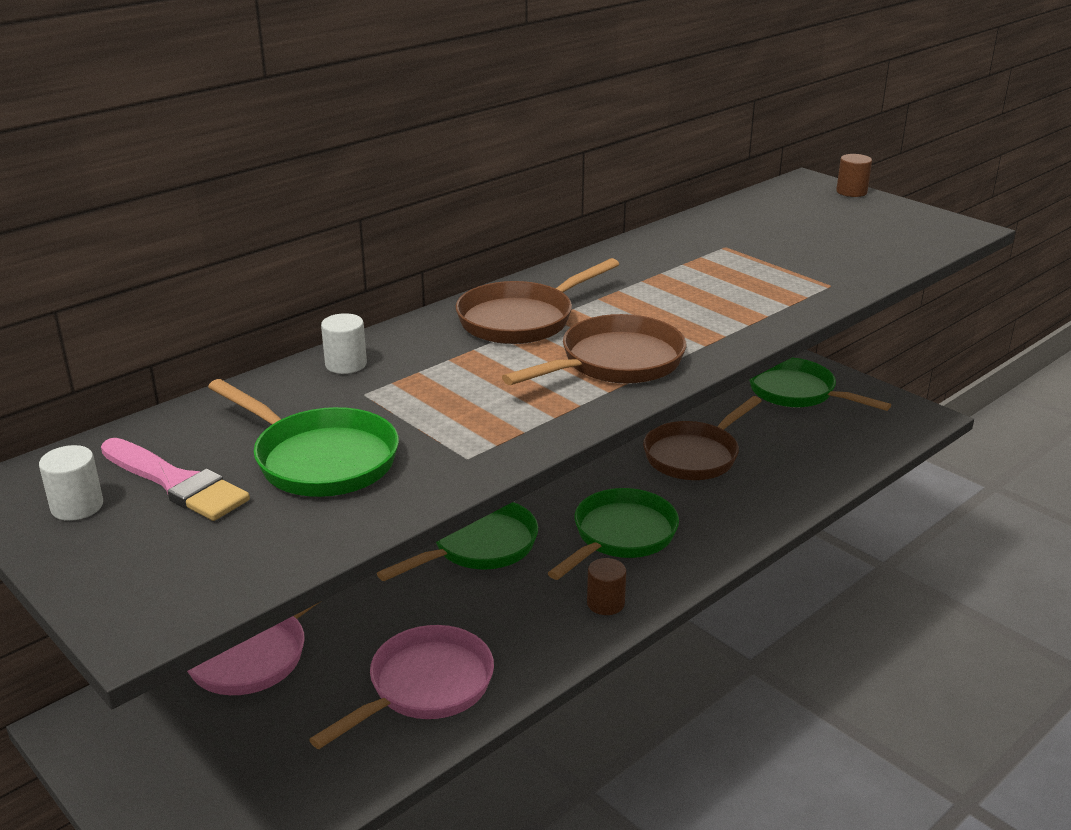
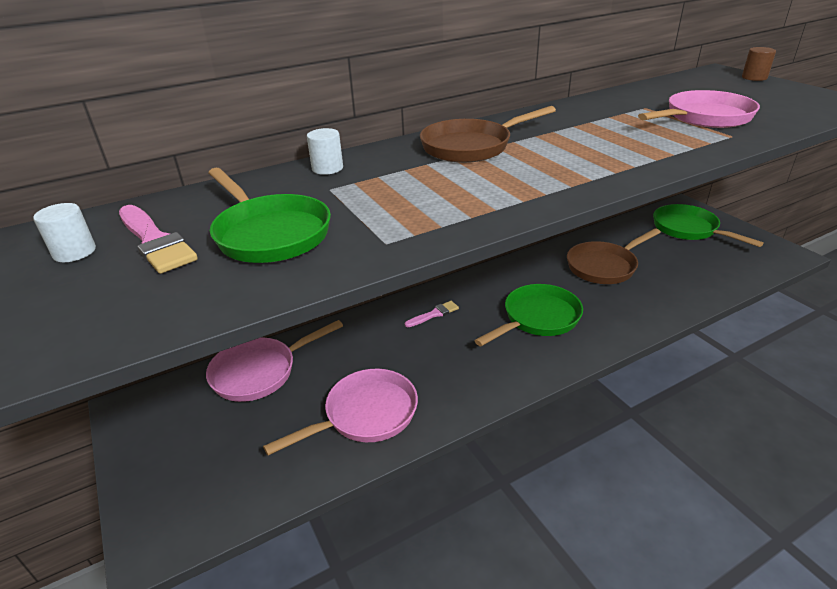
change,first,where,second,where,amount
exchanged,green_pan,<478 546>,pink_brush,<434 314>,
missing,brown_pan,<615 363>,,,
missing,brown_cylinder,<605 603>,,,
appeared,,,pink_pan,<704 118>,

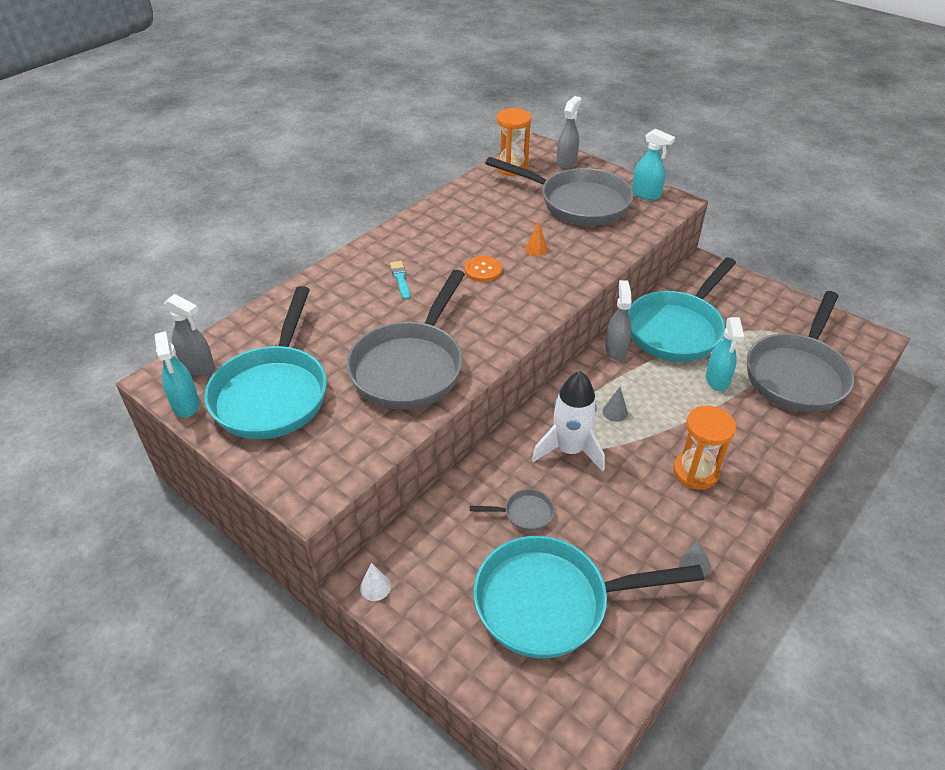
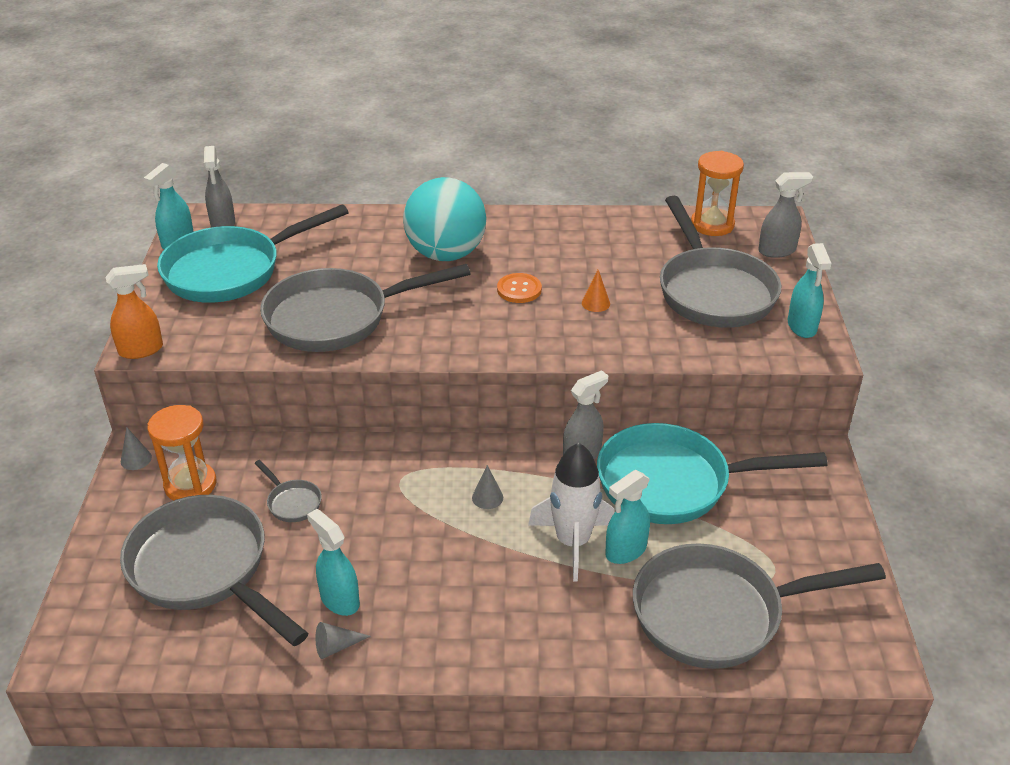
change,first,where,second,where,amount
colour,white_cone,<375 587>,grey_cone,<136 459>,
exchanged,turquoise_brush,<400 279>,turquoise_ball,<446 254>,
colour,turquoise_pan,<551 602>,grey_pan,<205 569>,
relocated,white_rocket,<569 450>,,<572 542>,
relocated,orange_hourglass,<695 472>,,<190 485>,
appeared,,,orange_spray_bottle,<141 350>,
appeared,,,turquoise_spray_bottle,<339 600>,

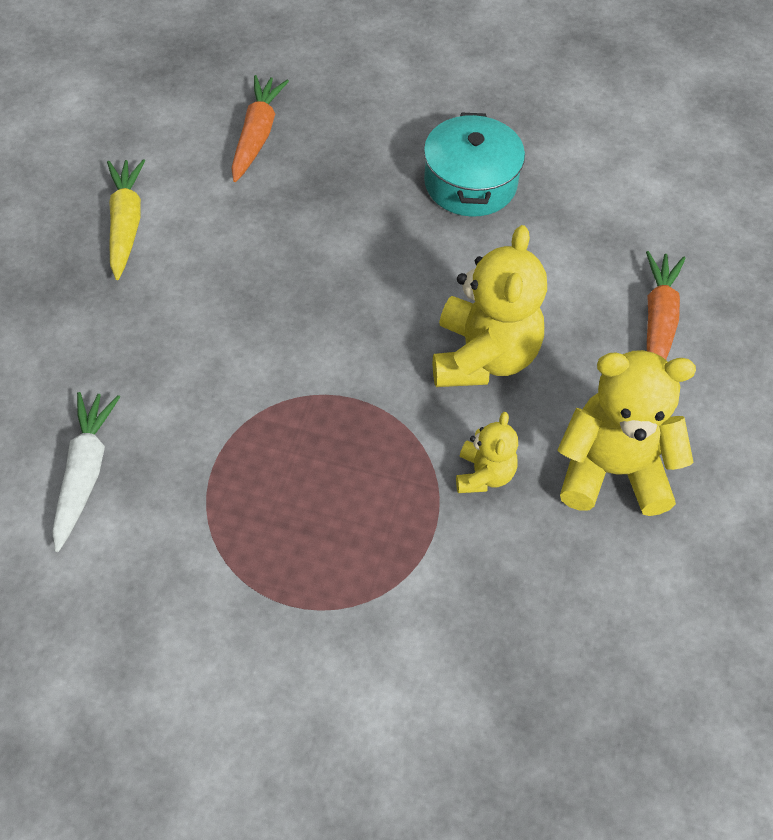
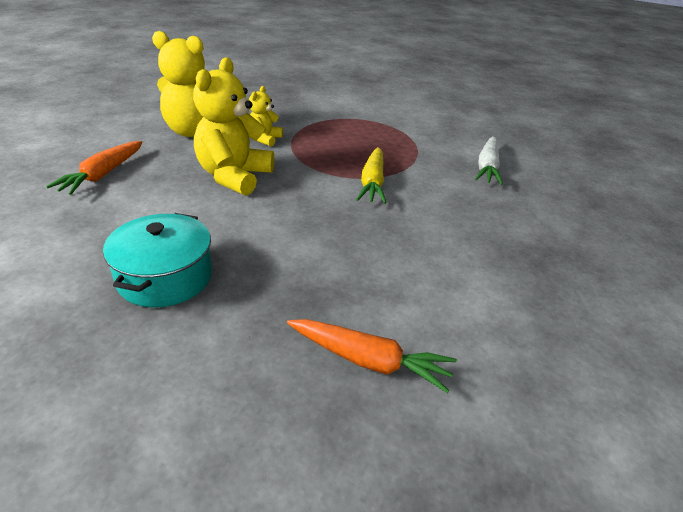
change,first,where,second,where,amount
relocated,yellow_carrot,<126 224>,,<372 183>,
spun,orange_carrot,<257 135>,,<369 361>,90 degrees counterclockwise

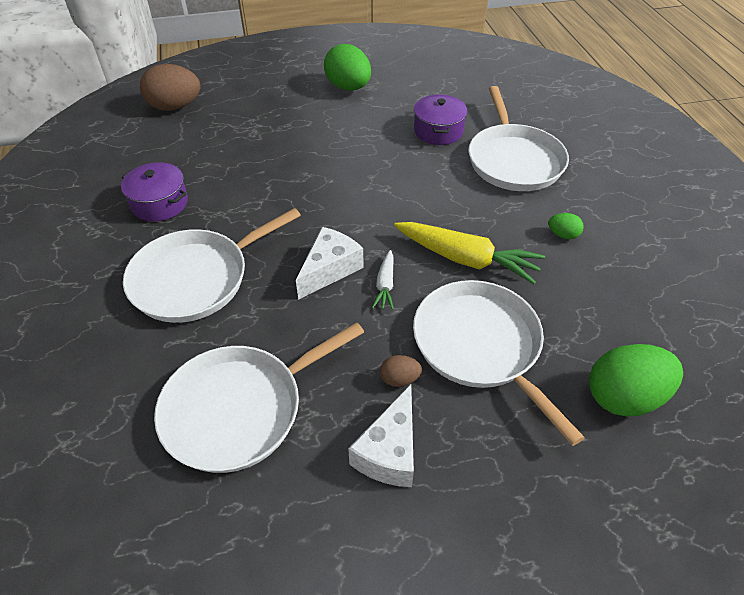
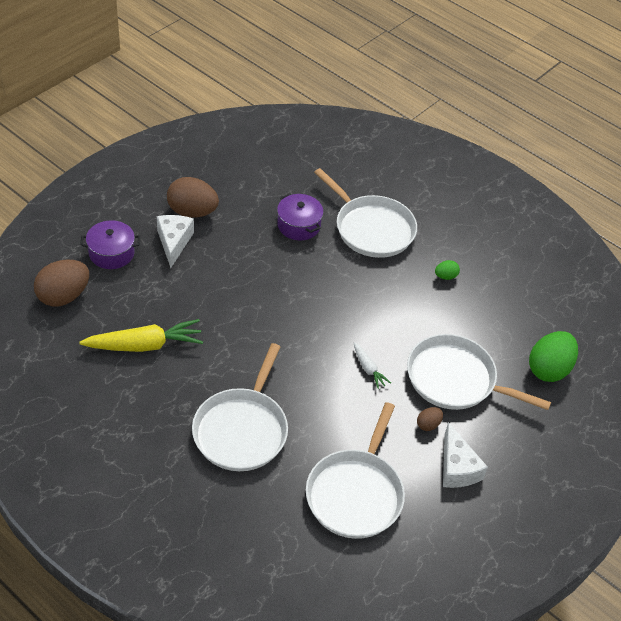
change,first,where,second,where,amount
relocated,purple_pot,<160 203>,,<111 253>,
relocated,white_cheese,<330 269>,,<174 242>,
colour,green_egg,<348 87>,brown_egg,<192 212>,
relocated,yellow_carrot,<467 259>,,<145 345>,

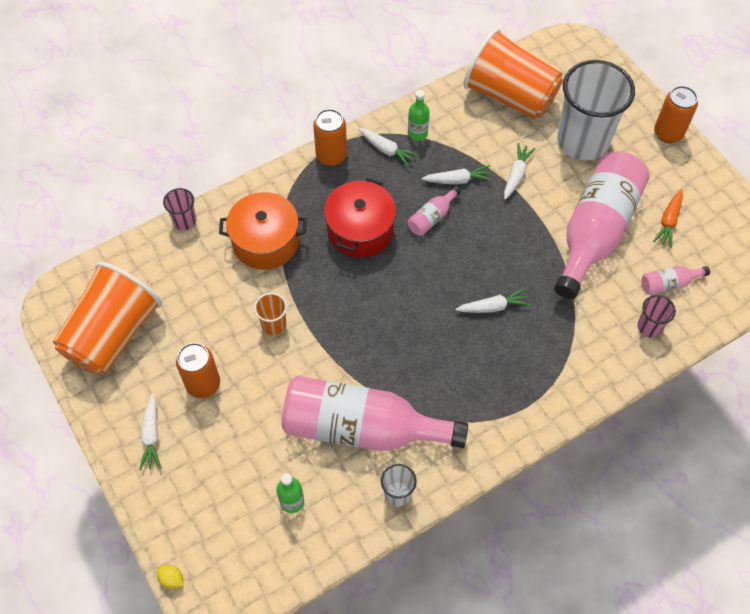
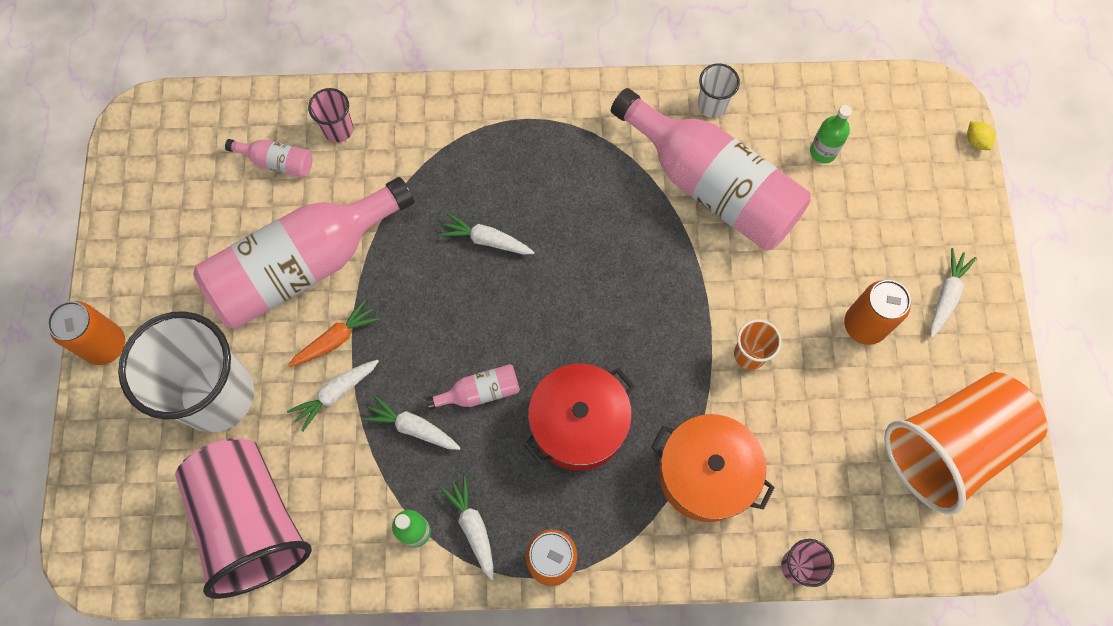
change,first,where,second,where,amount
colour,orange_cup,<510 96>,pink_cup,<251 521>,
relocated,orange_carrot,<668 221>,,<335 339>,

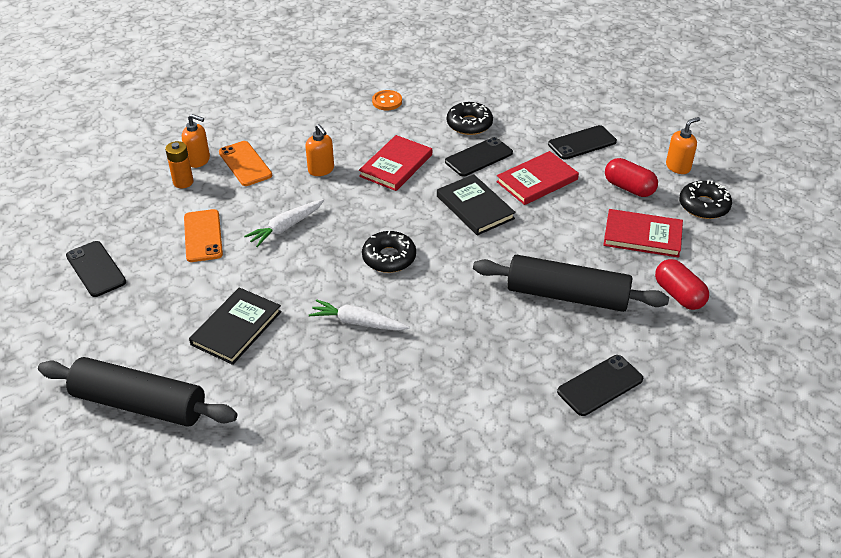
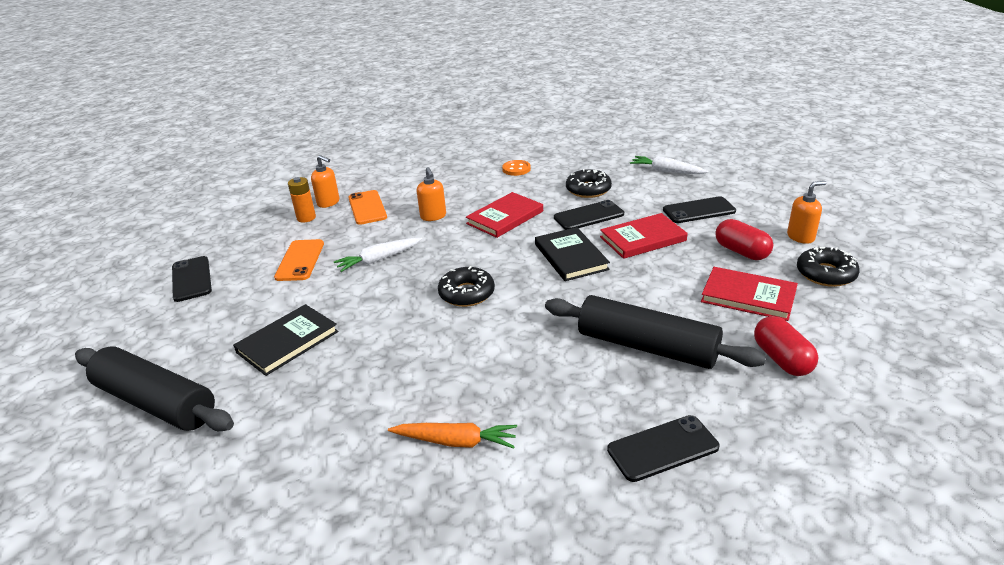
change,first,where,second,where,amount
relocated,white_carrot,<357 322>,,<666 171>,
appeared,,,orange_carrot,<456 441>,

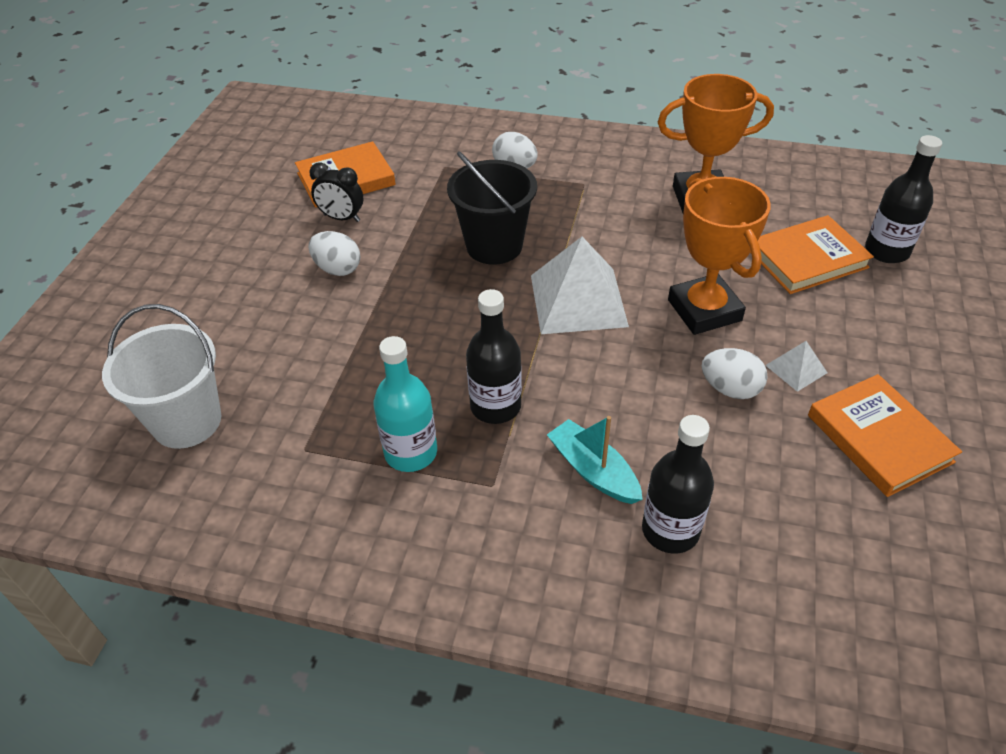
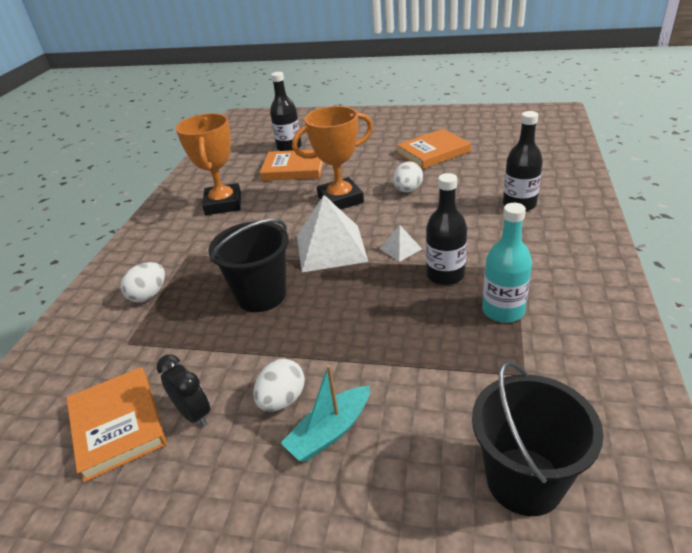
change,first,where,second,where,amount
colour,white_bucket,<187 421>,black_bucket,<524 481>,
spun,black_clock,<342 218>,,<194 414>,60 degrees counterclockwise
relocated,turquoise_boat,<593 470>,,<330 432>,
spun,orange_book,<807 259>,,<294 168>,60 degrees counterclockwise
relocated,white_pyramid,<796 369>,,<400 248>,

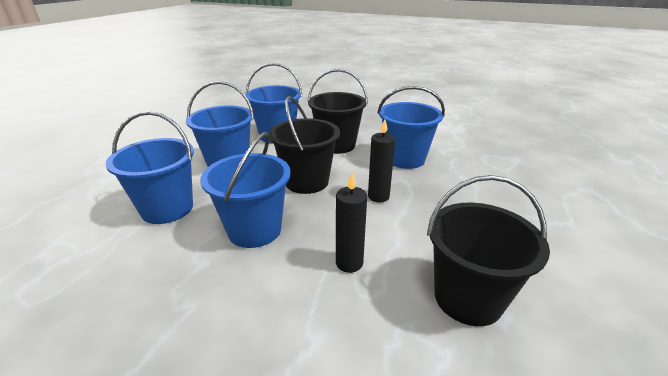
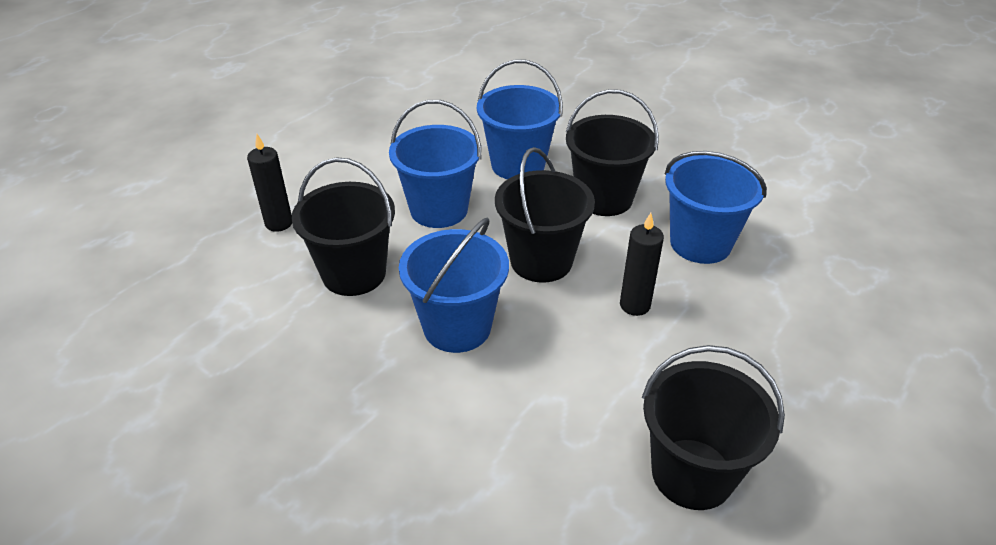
change,first,where,second,where,amount
colour,blue_bucket,<167 209>,black_bucket,<354 274>,
relocated,black_candle,<349 263>,,<279 223>,

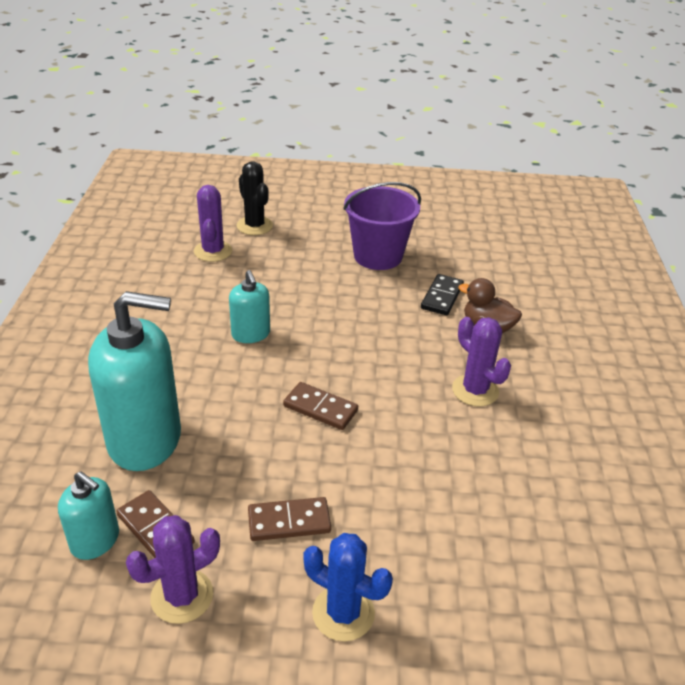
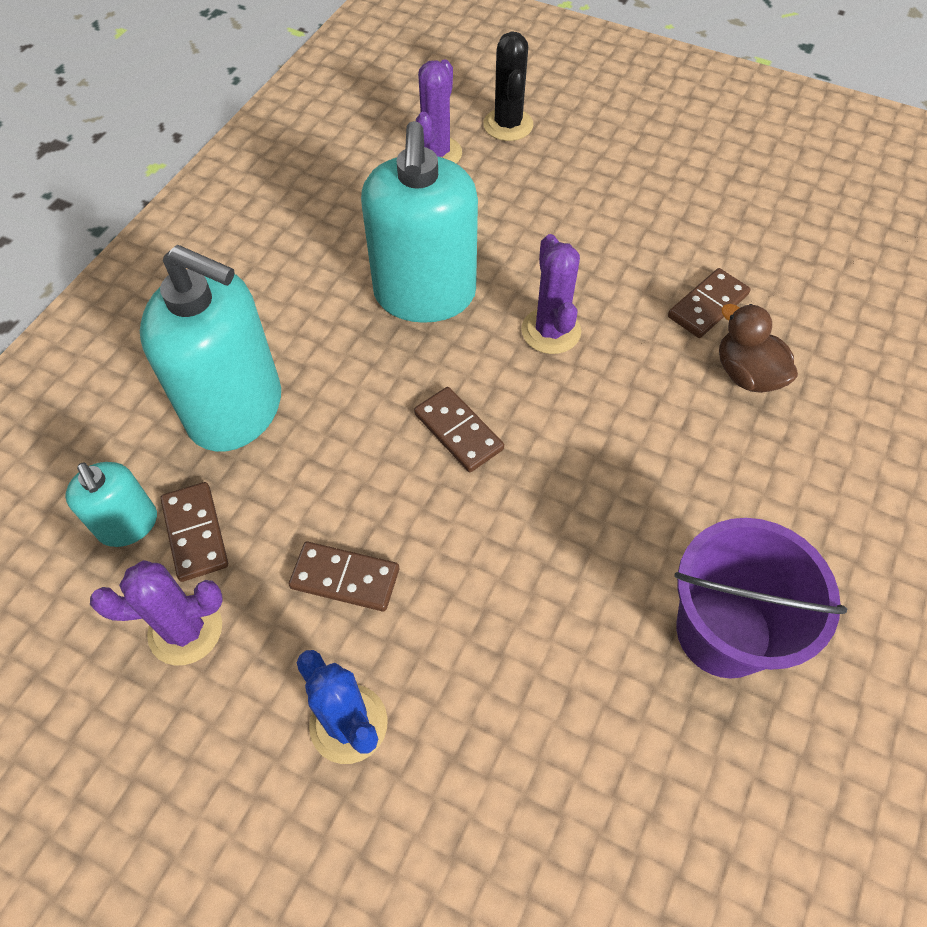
change,first,where,second,where,amount
size,turquoise_soap_dispenser,<251 334>,,<425 294>,x1.96
relocated,purple_bucket,<378 256>,,<723 631>,
colour,black_domino,<442 297>,brown_domino,<708 306>,
relocated,purple_cactus,<475 390>,,<551 331>,

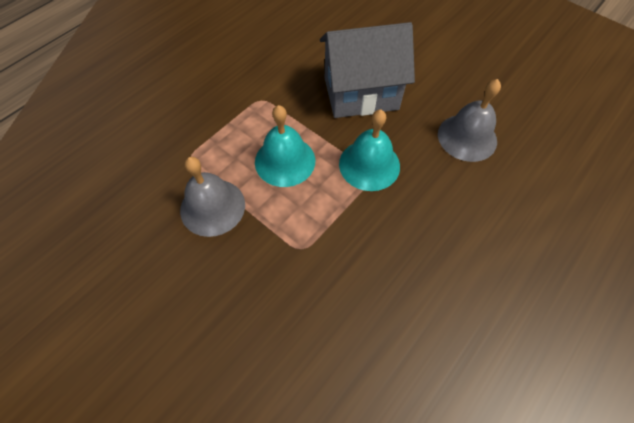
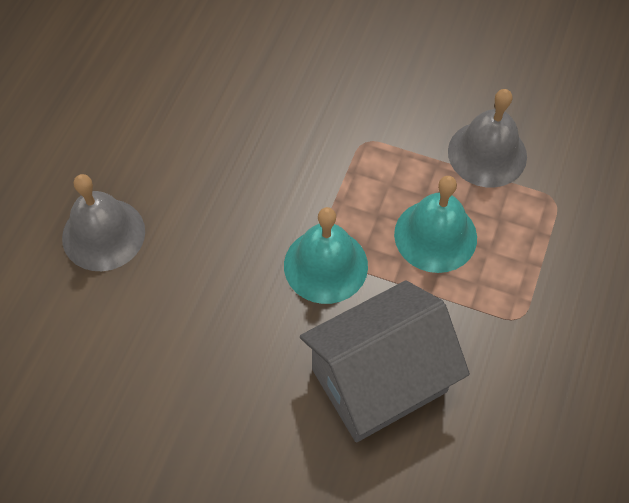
change,first,where,second,where,amount
relocated,grey_bell,<467 137>,,<103 234>,

